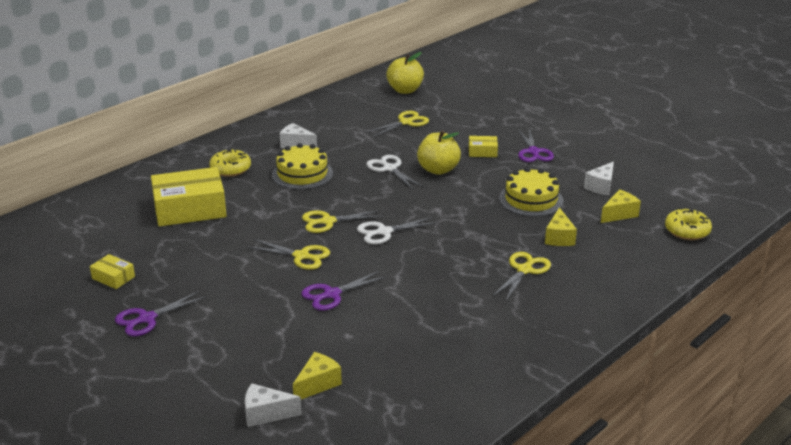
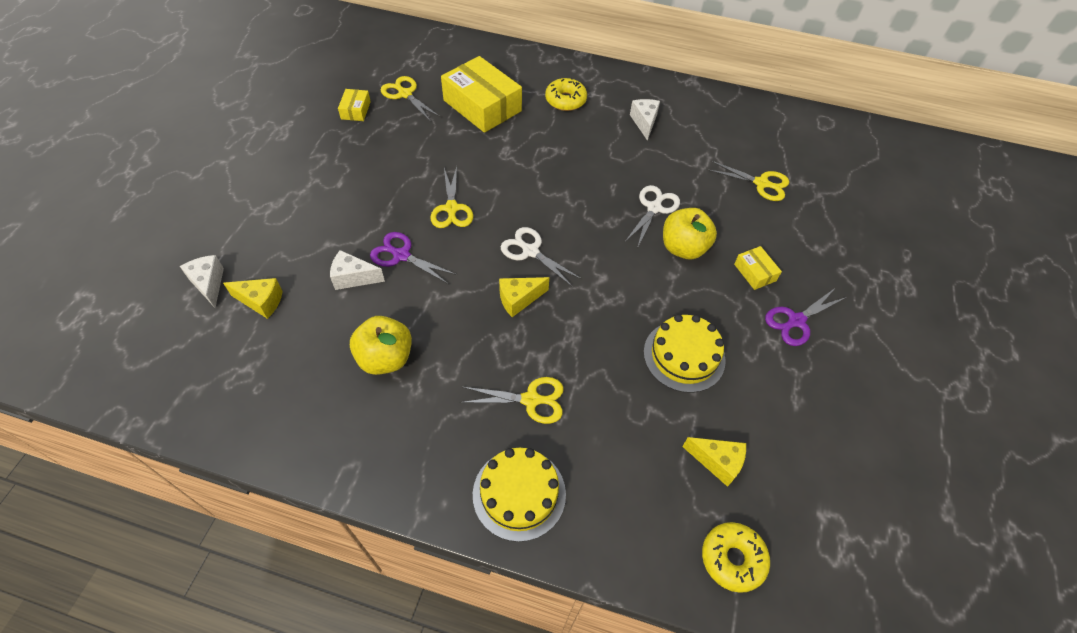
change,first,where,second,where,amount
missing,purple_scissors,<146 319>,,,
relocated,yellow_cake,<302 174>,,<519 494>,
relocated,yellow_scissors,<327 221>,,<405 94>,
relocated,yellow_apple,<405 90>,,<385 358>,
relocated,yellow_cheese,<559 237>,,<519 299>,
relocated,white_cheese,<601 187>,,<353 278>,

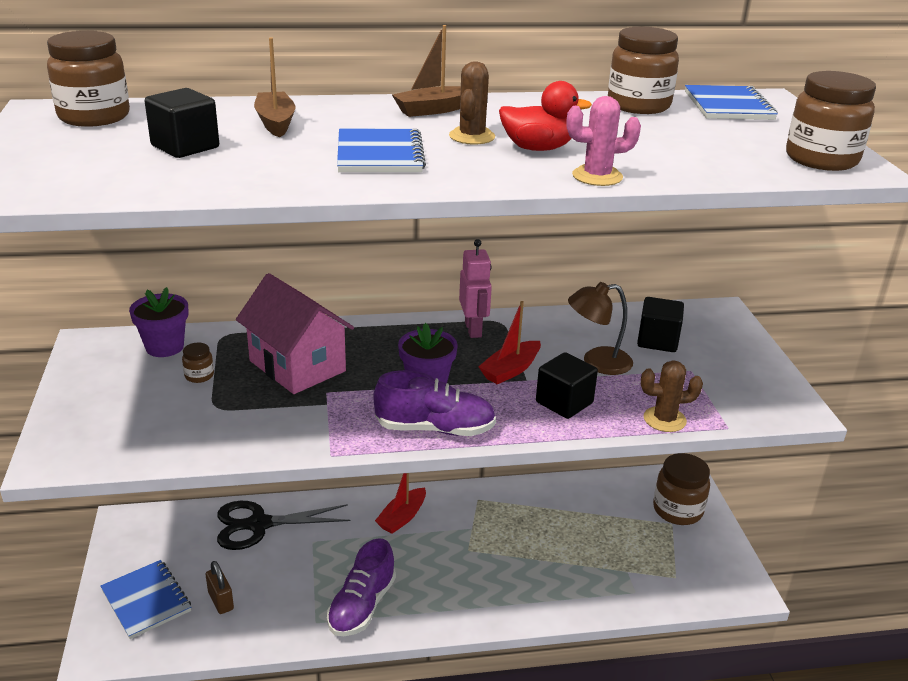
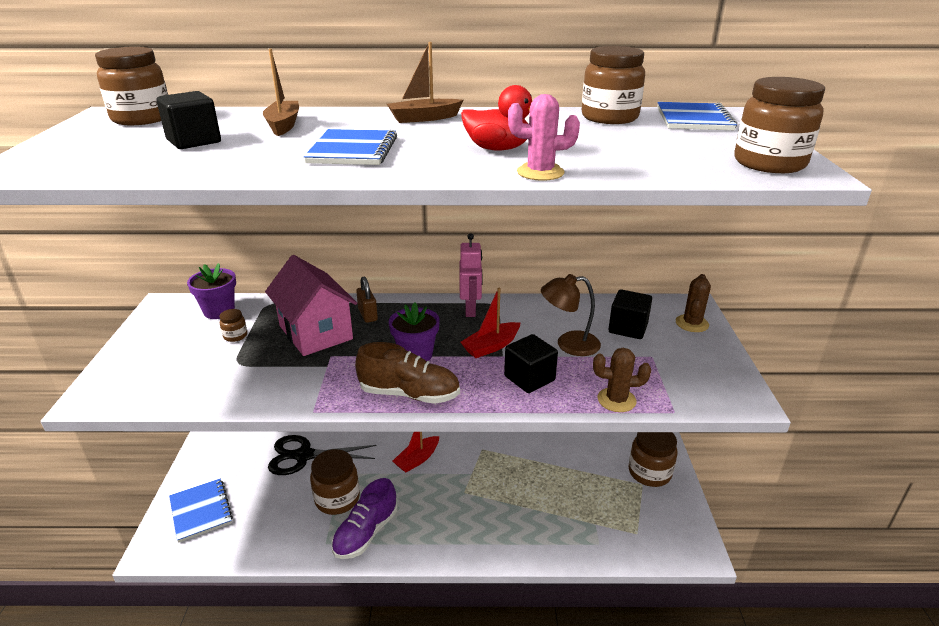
change,first,where,second,where,amount
relocated,brown_padlock,<221 601>,,<368 315>,
colour,purple_shoe,<435 429>,brown_shoe,<409 394>,
relocated,brown_cactus,<472 136>,,<692 323>,
appeared,,,brown_jar,<337 499>,

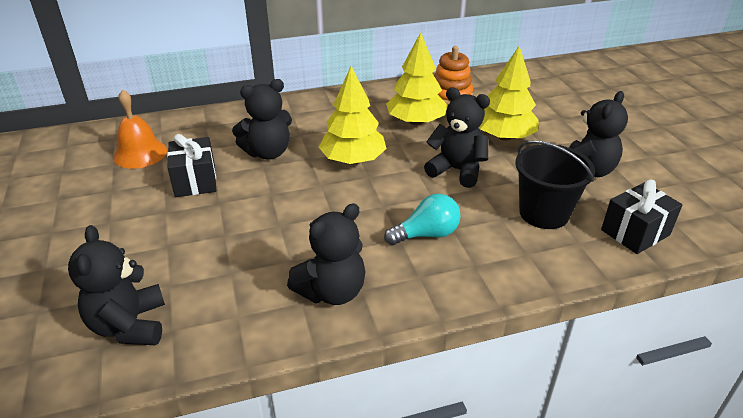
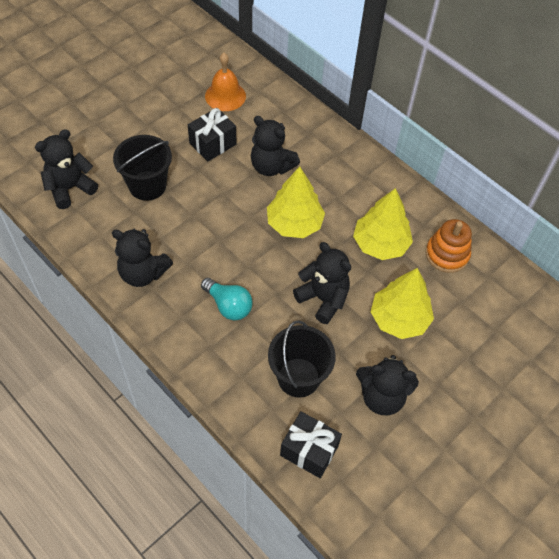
change,first,where,second,where,amount
spun,black_teddy_bear,<457 170>,,<323 299>,45 degrees counterclockwise
appeared,,,black_bucket,<147 185>,

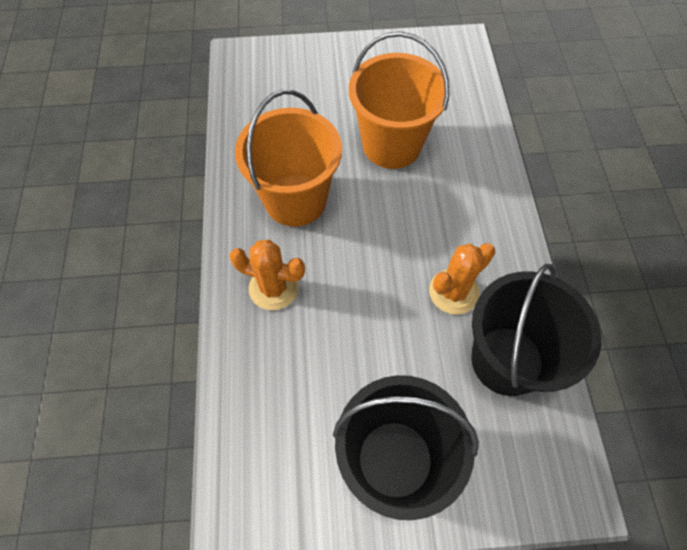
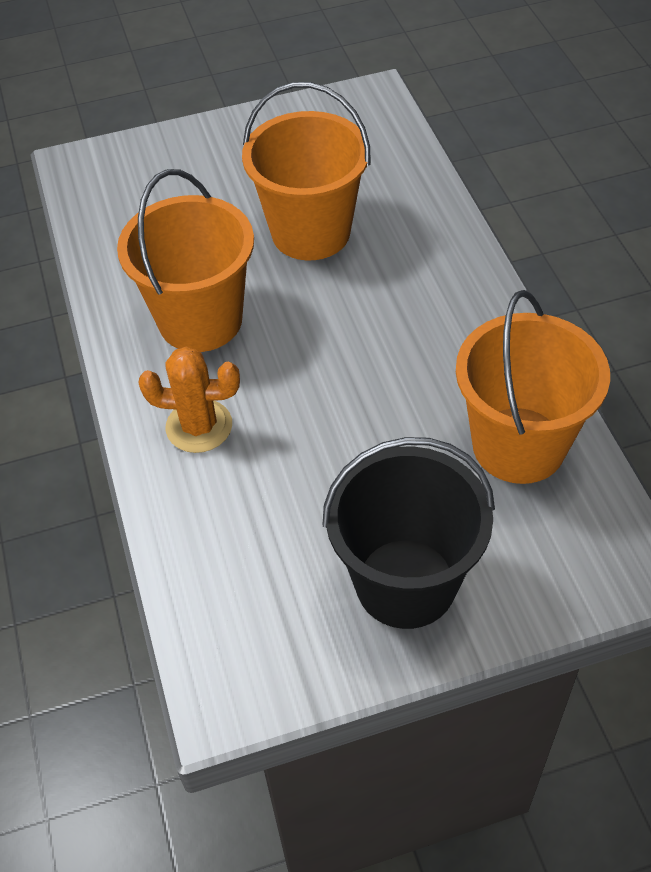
change,first,where,second,where,amount
missing,orange_cactus,<453 292>,,,
colour,black_bucket,<507 360>,orange_bucket,<518 445>,

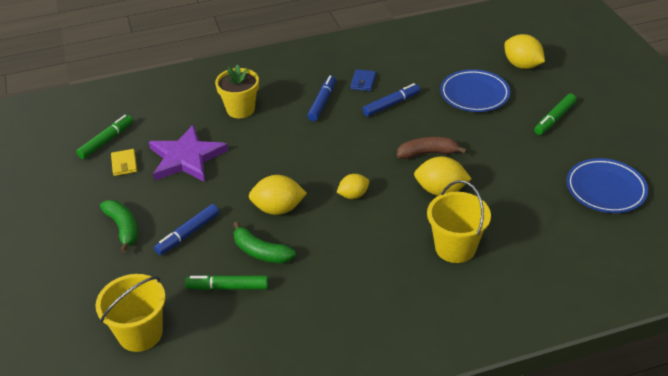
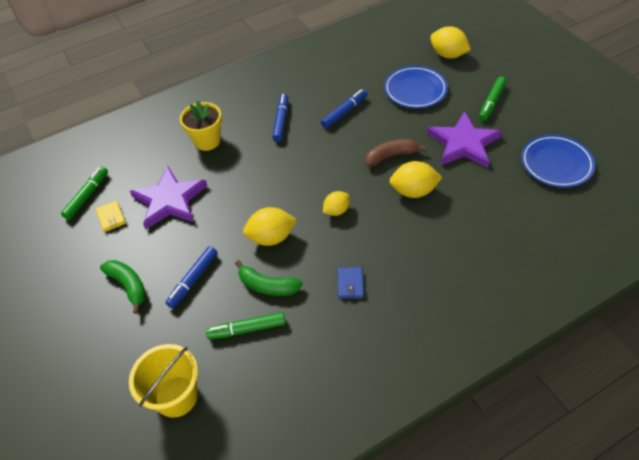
change,first,where,second,where,amount
relocated,blue_wallet,<363 82>,,<350 284>,
missing,yellow_bucket,<455 247>,,,
appeared,,,purple_star,<463 143>,

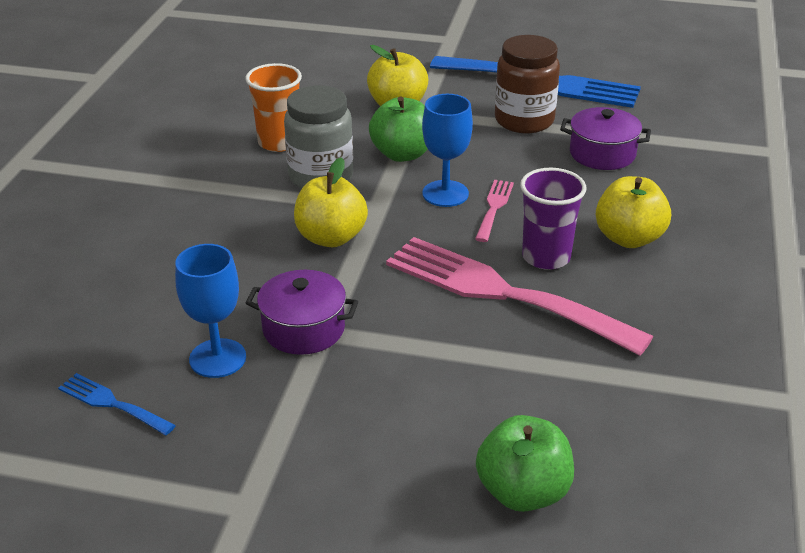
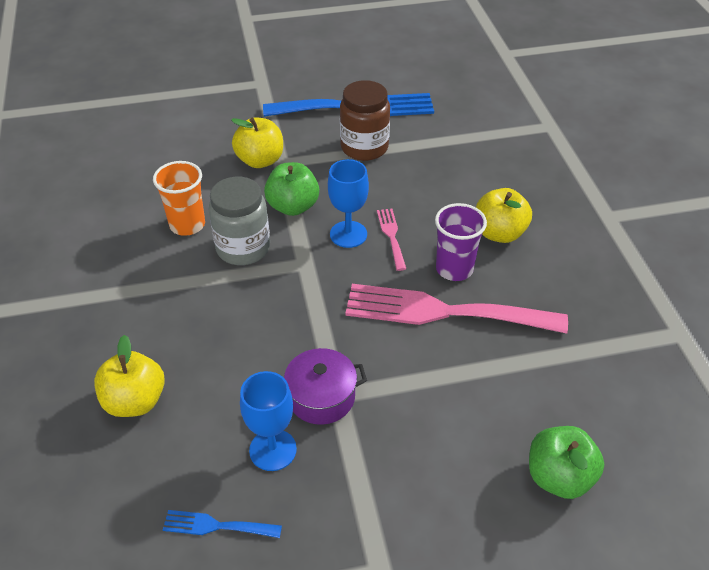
change,first,where,second,where,amount
relocated,yellow_apple,<331 237>,,<135 401>,
missing,purple_pot,<602 154>,,,

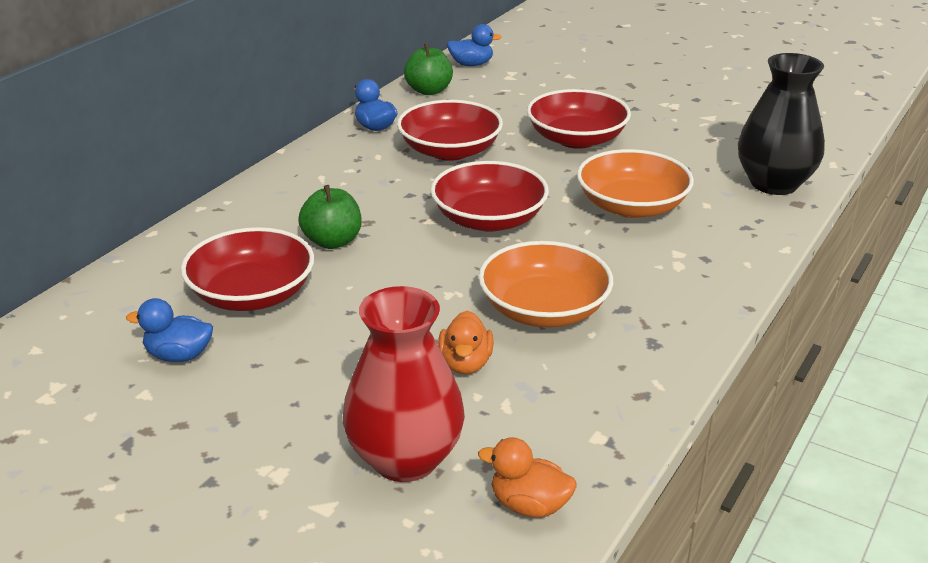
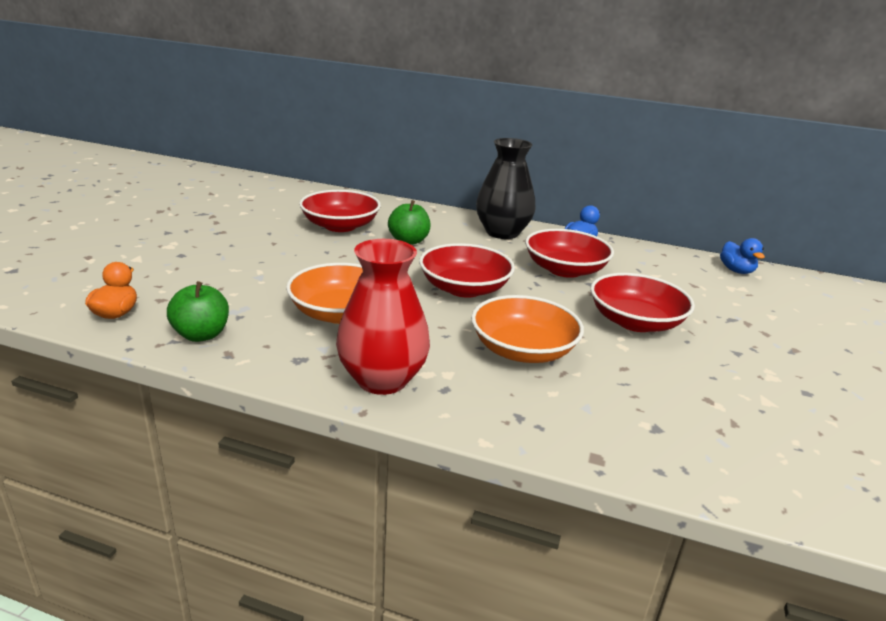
change,first,where,second,where,amount
missing,blue_duck,<179 355>,,,
relocated,red_vase,<405 459>,,<382 379>,
relocated,green_apple,<429 91>,,<201 335>,
missing,orange_duck,<465 363>,,,
relocated,black_vase,<774 183>,,<502 232>,

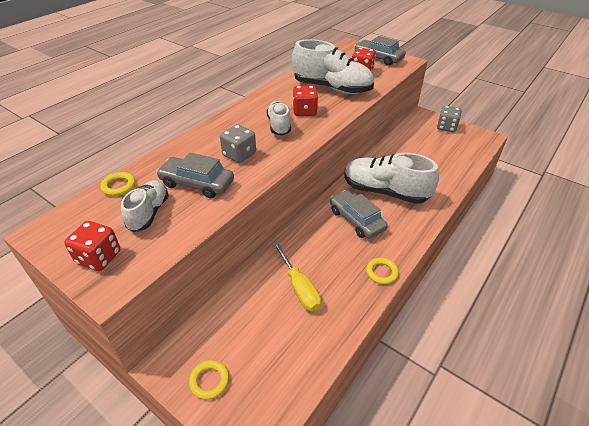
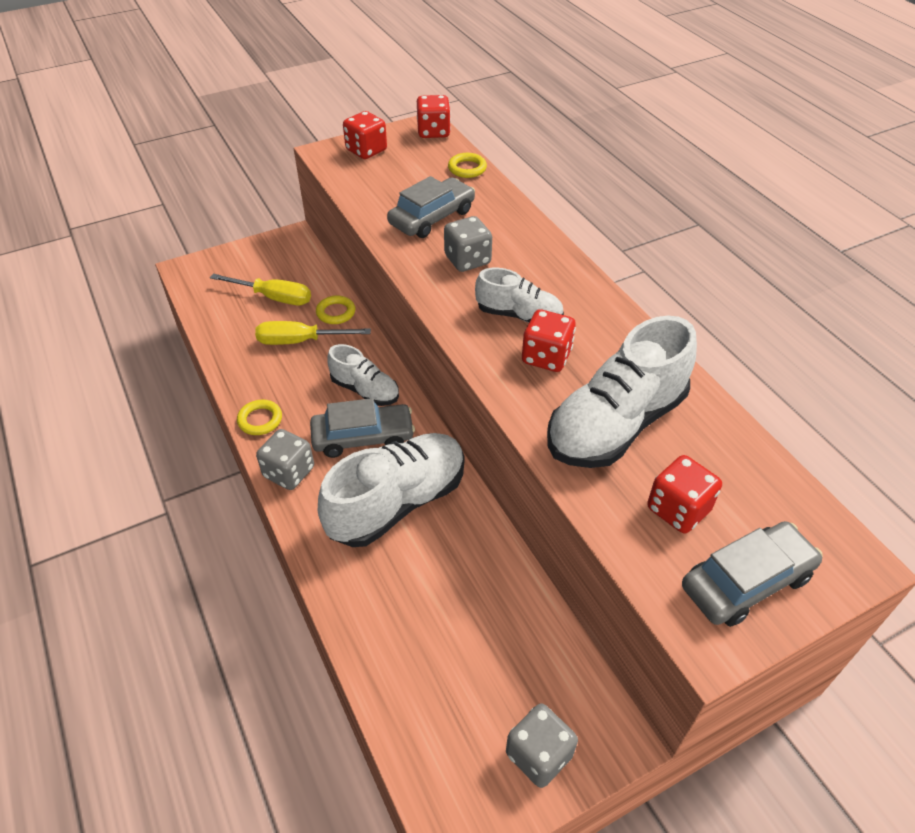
change,first,where,second,where,amount
relocated,white_shoe,<149 213>,,<365 390>,
relocated,yellow_ring,<209 381>,,<336 312>,
appeared,,,yellow_screwdriver,<274 297>,
appeared,,,grey_dice,<289 472>,
appeared,,,red_dice,<433 132>,

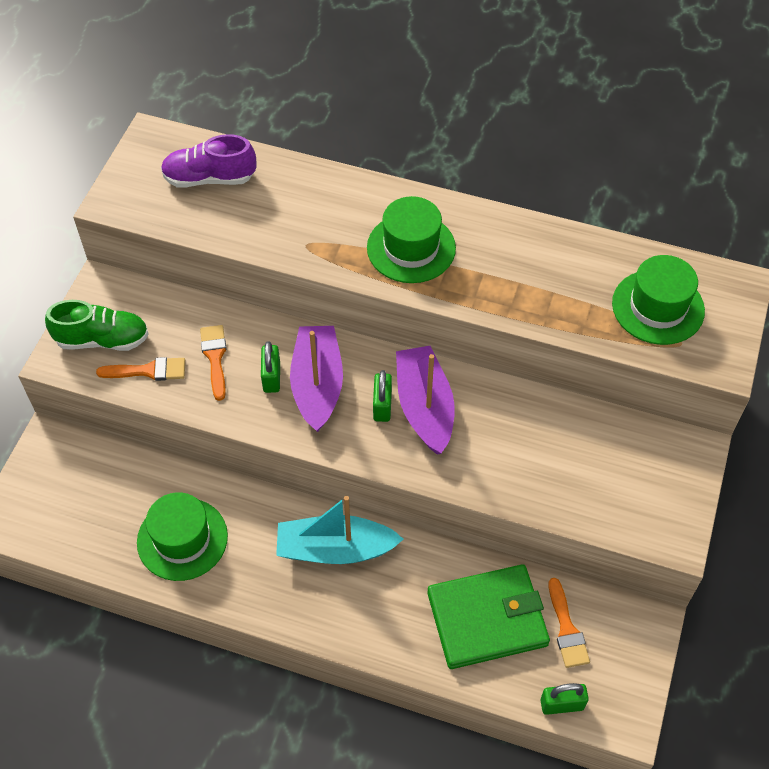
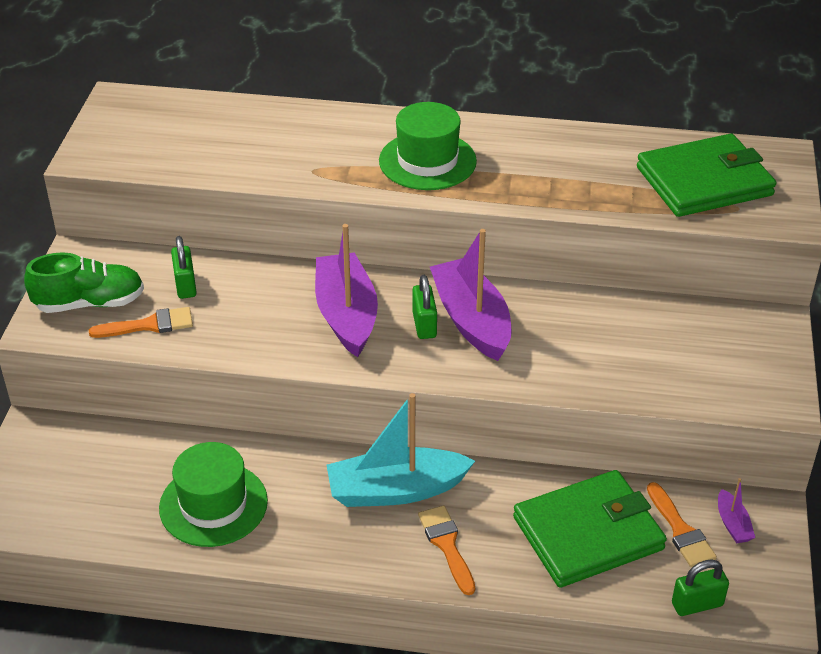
change,first,where,second,where,amount
missing,purple_shoe,<209 178>,,,
relocated,orange_brush,<215 357>,,<447 545>,
relocated,green_padlock,<271 377>,,<185 285>,
exchanged,green_hat,<658 307>,green_wallet,<704 181>,
appeared,,,purple_boat,<732 524>,

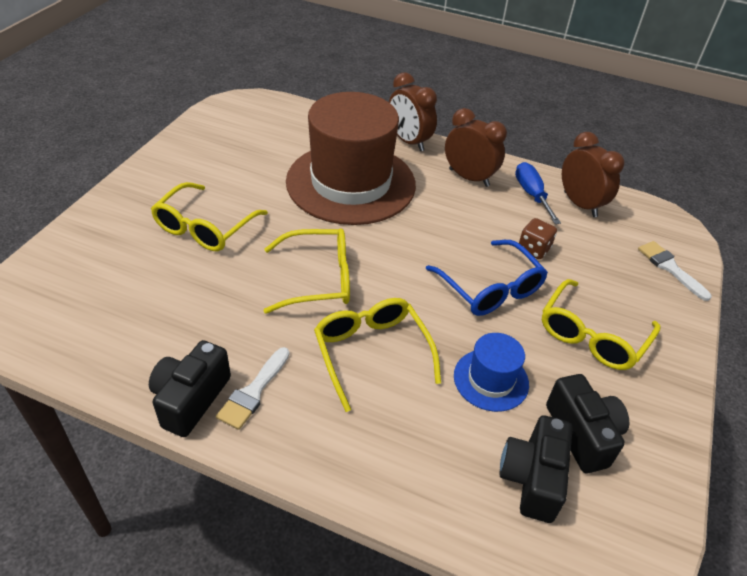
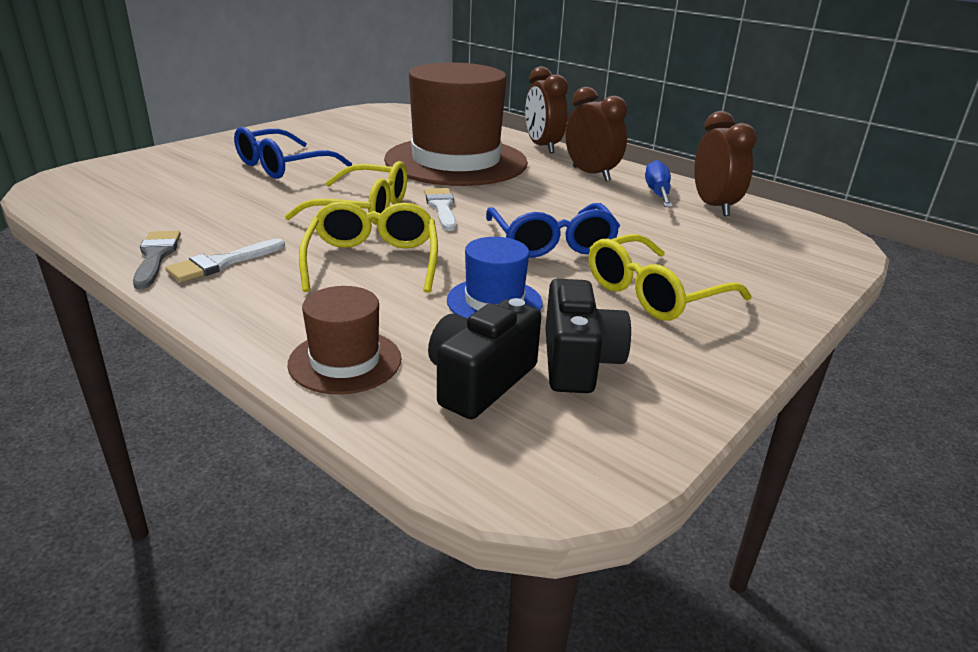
change,first,where,second,where,amount
exchanged,black_camera,<191 399>,grey_brush,<156 256>,
colour,yellow_glasses,<204 227>,blue_glasses,<283 166>,
missing,brown_dice,<533 249>,,,
relocated,white_brush,<670 268>,,<441 207>,
appeared,,,brown_hat,<345 361>,

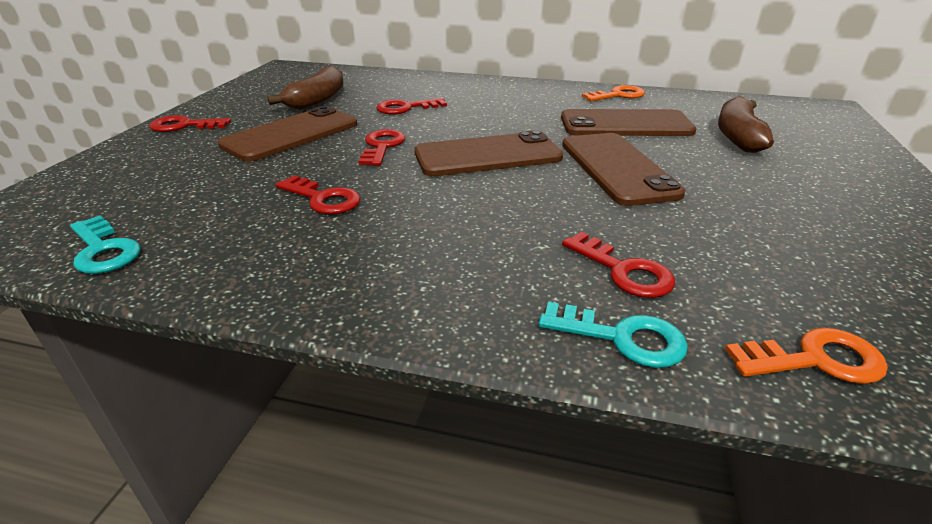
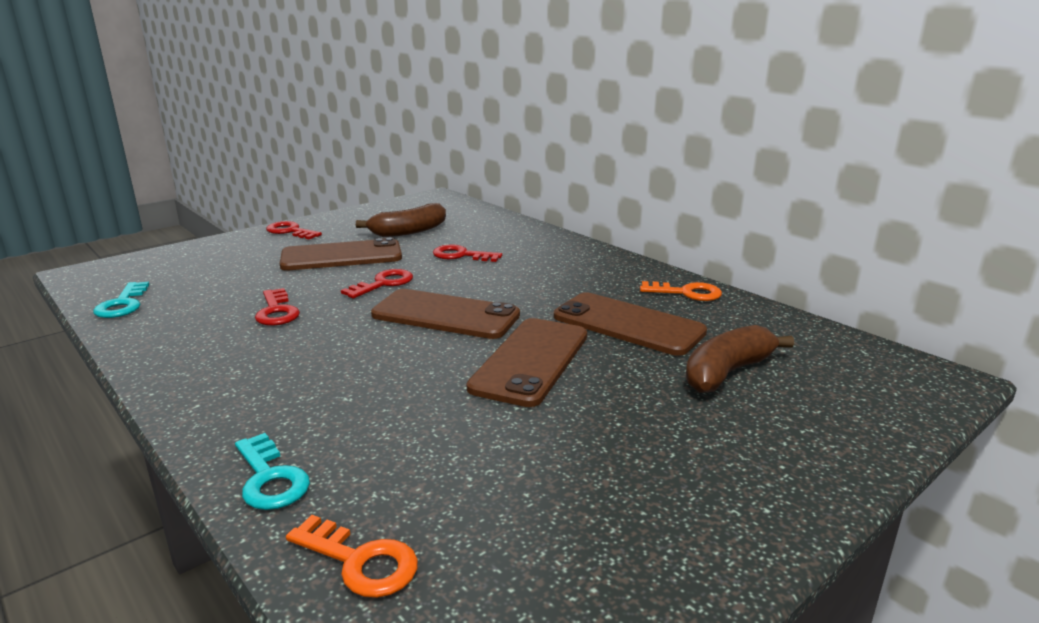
change,first,where,second,where,amount
missing,red_key,<623 271>,,,

